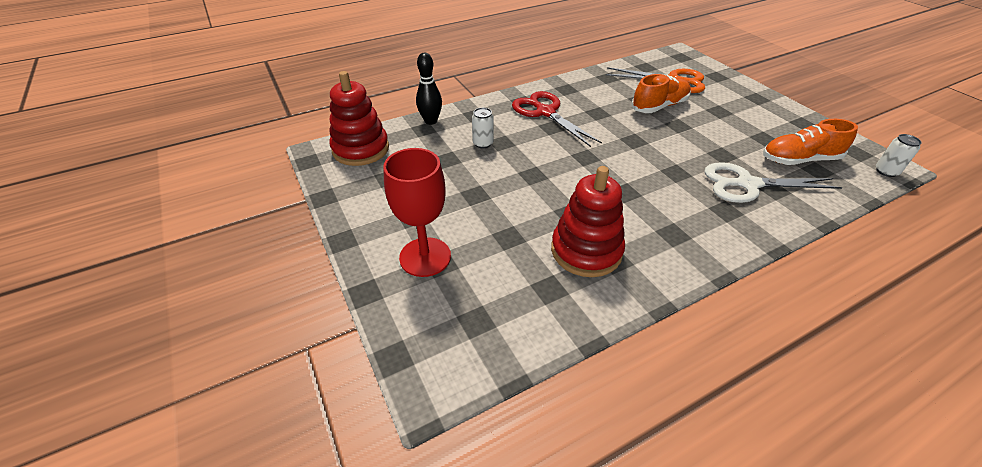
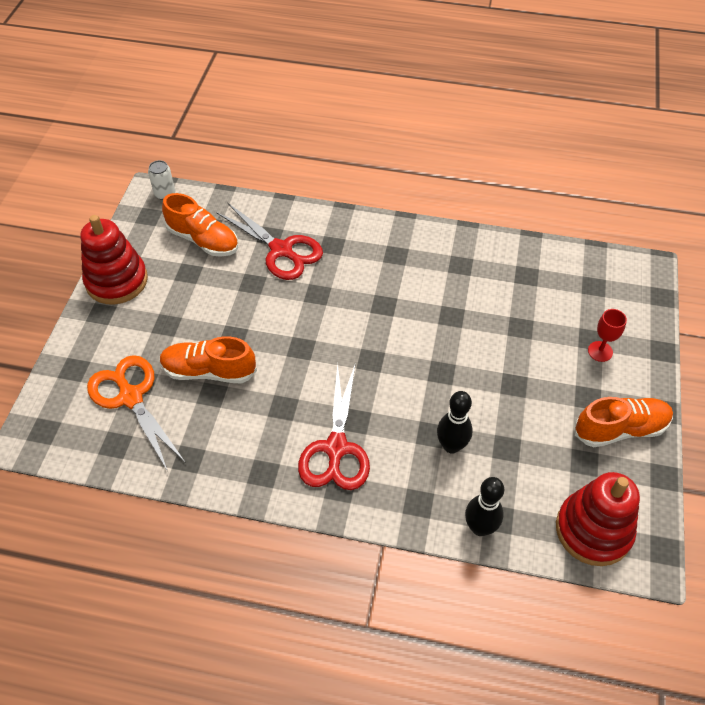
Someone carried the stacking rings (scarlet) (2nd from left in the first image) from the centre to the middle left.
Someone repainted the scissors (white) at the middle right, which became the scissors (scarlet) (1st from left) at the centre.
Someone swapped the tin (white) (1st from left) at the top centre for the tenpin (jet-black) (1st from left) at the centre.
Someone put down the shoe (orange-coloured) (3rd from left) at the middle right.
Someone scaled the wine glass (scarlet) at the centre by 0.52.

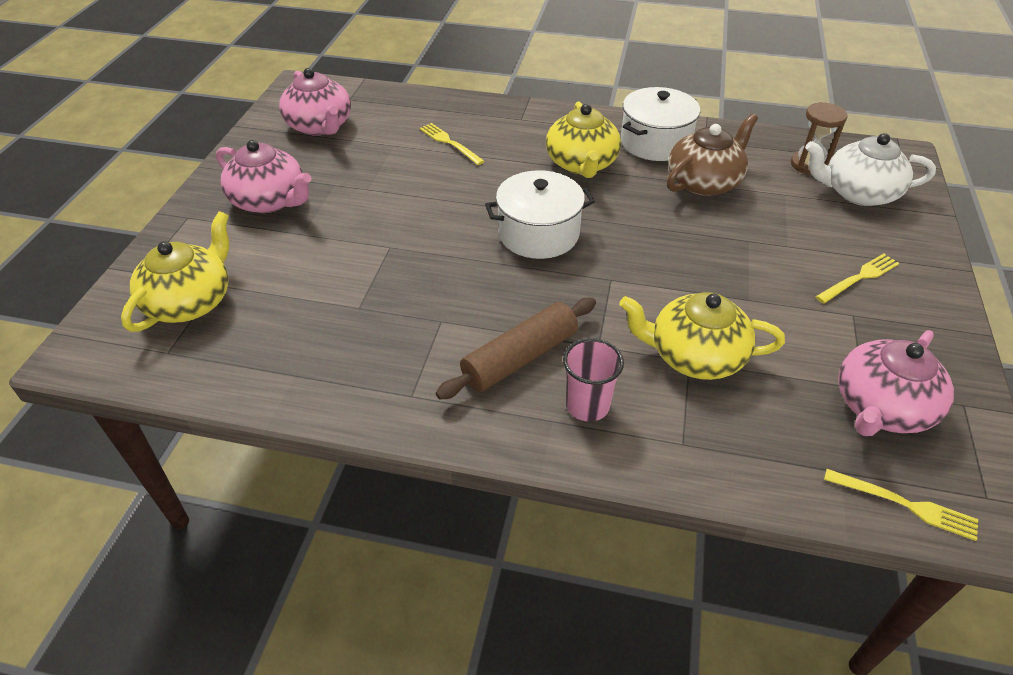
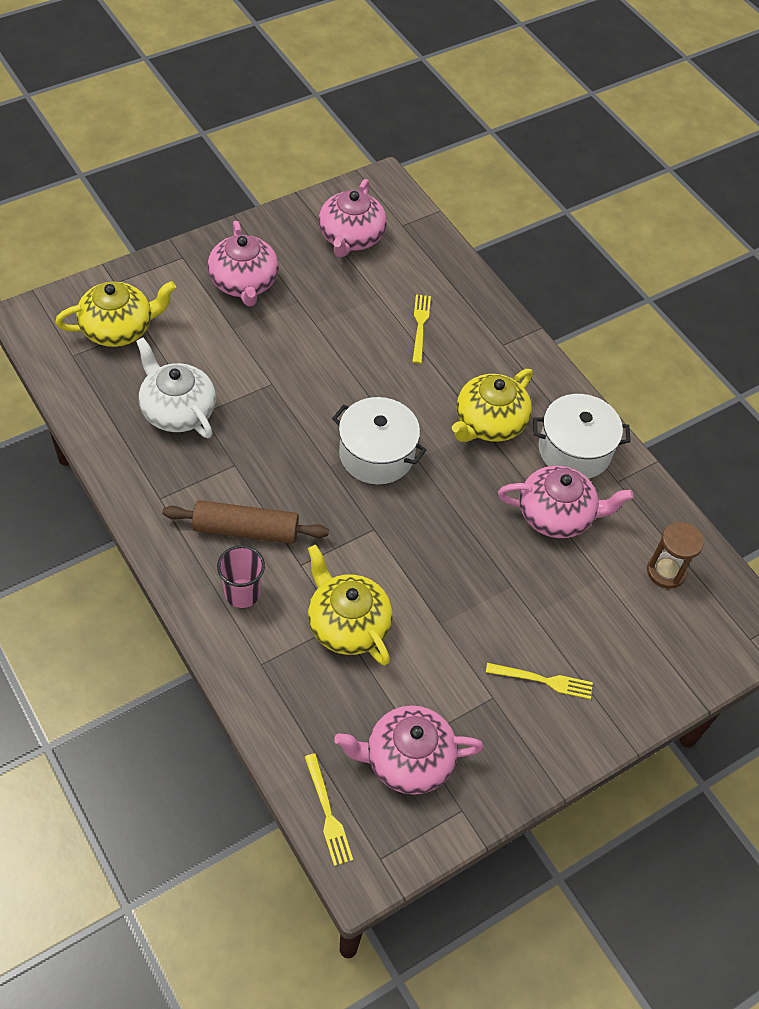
Someone carried the teapot (white) from the top right to the middle left.
Someone repainted the teapot (brown) at the top right, which became the teapot (rosy) (4th from left) at the middle right.

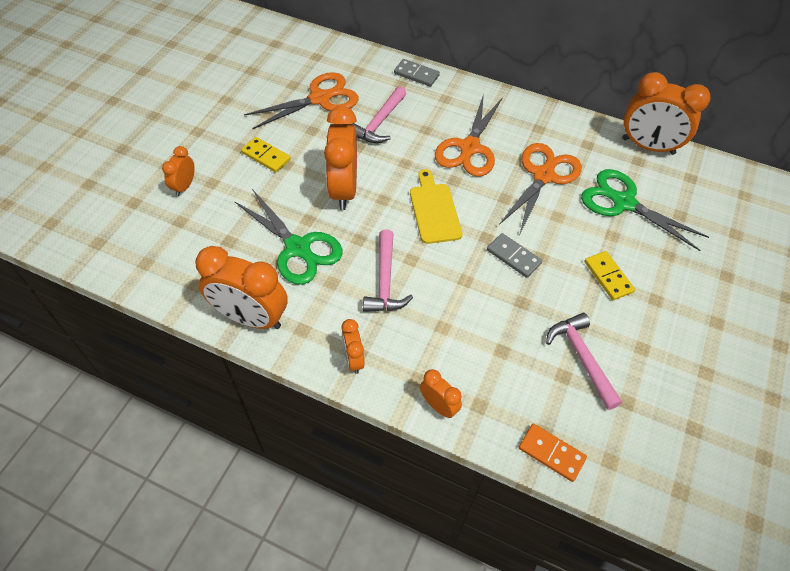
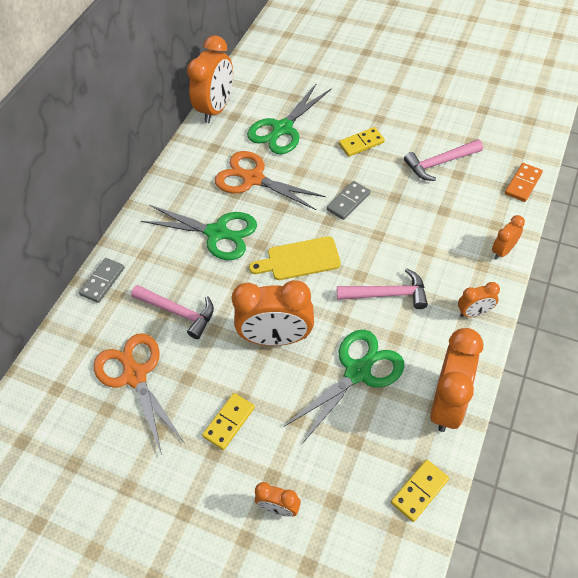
Someone repainted the scissors (orange-coloured) (2nd from left) at the top centre, which became the scissors (leaf-green) (1st from left) at the centre.
Someone put down the domino piece (golden) (3rd from left) at the bottom right.

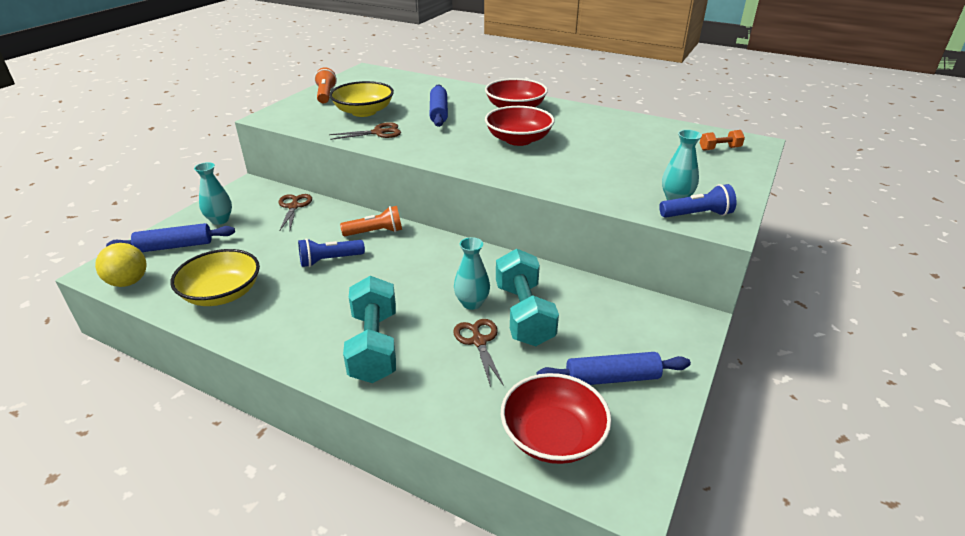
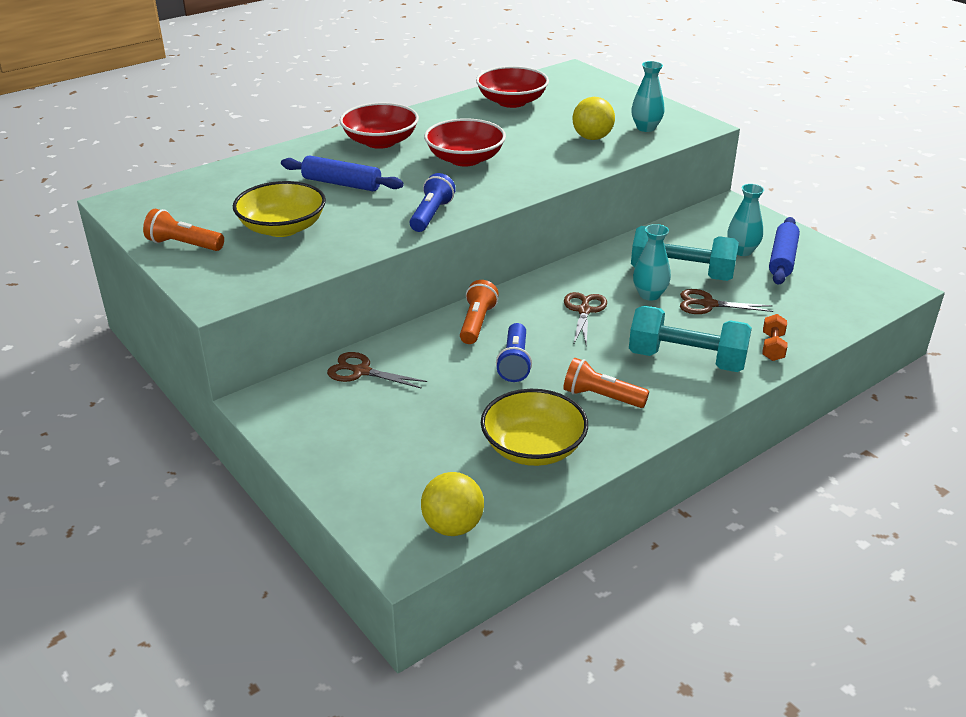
Someone carried the flashlight (cobalt) (2nd from left in the first image) from the middle right to the top centre.
Someone carried the serving bowl (scarlet) (3rd from left) from the bottom centre to the top centre.
Someone put down the flashlight (orange-coloured) (3rd from left) at the centre.
Someone carried the scissors (brown) (2nd from left) from the top centre to the centre.
Someone put down the ball (golden) (2nd from left) at the top centre.
Someone carried the flower vase (aqua) (1st from left in the first image) from the middle left to the top right.
Someone carried the hand weight (orange-coloured) from the top right to the middle right.
Someone took away the pastry roller (cobalt) (1st from left) at the middle left.

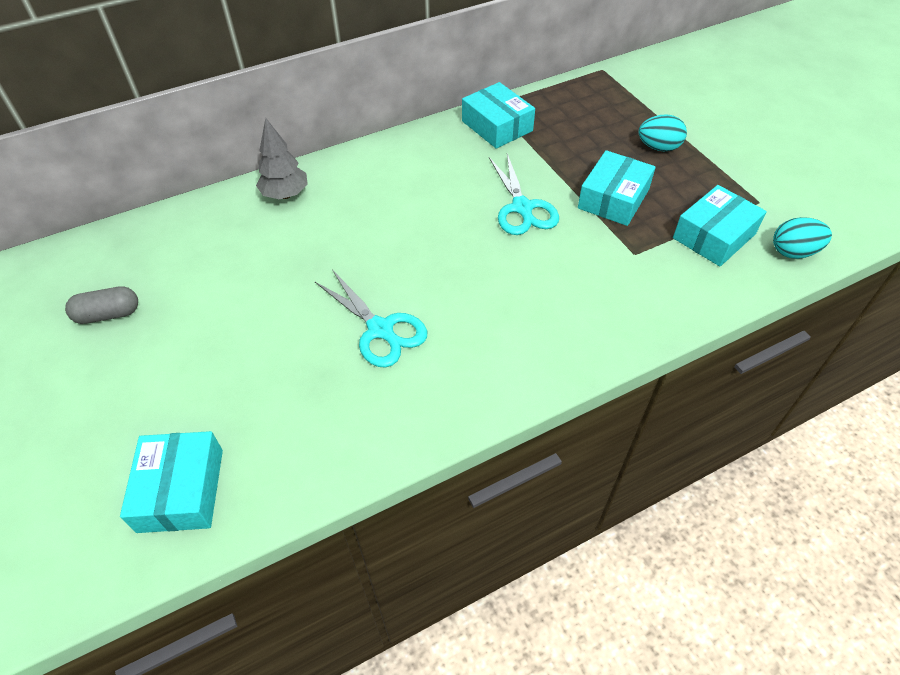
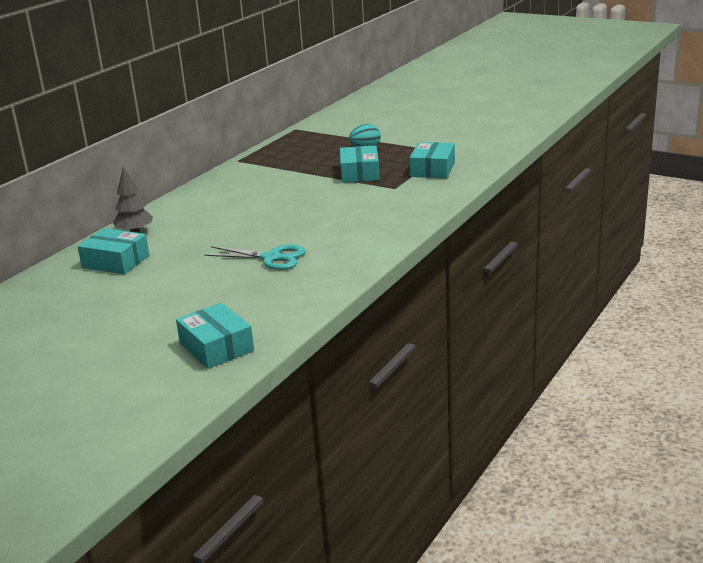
Someone carried the parcel (aqua) (2nd from left in the first image) from the top centre to the middle left.
Someone took away the capsule (grey) at the middle left.
Someone took away the scissors (aqua) (2nd from left) at the top centre.
Someone took away the egg (aqua) (2nd from left) at the middle right.

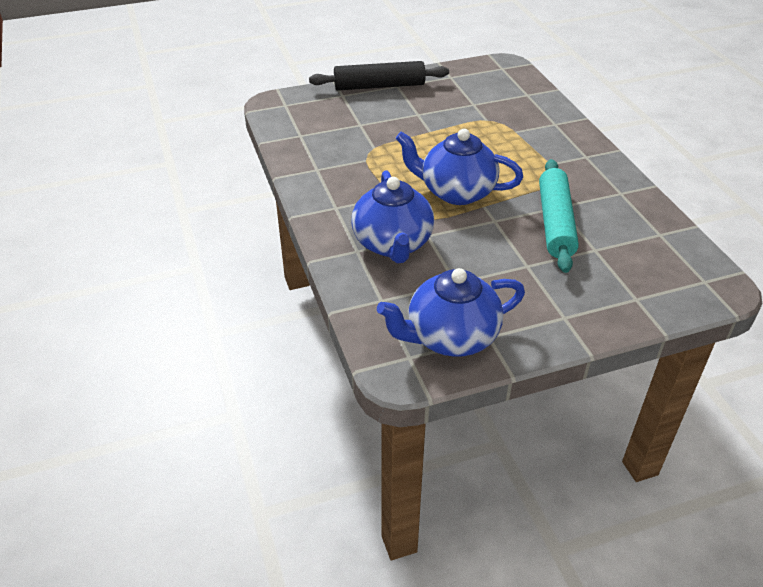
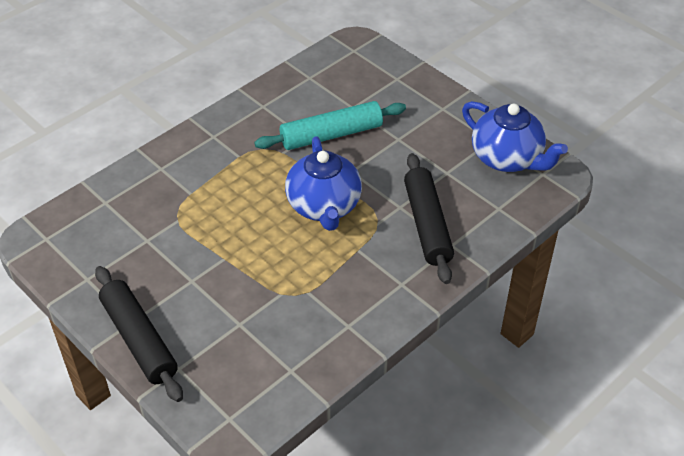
Someone swapped the teapot (cobalt) (1st from left) at the centre for the pastry roller (jet-black) (2nd from left) at the centre.

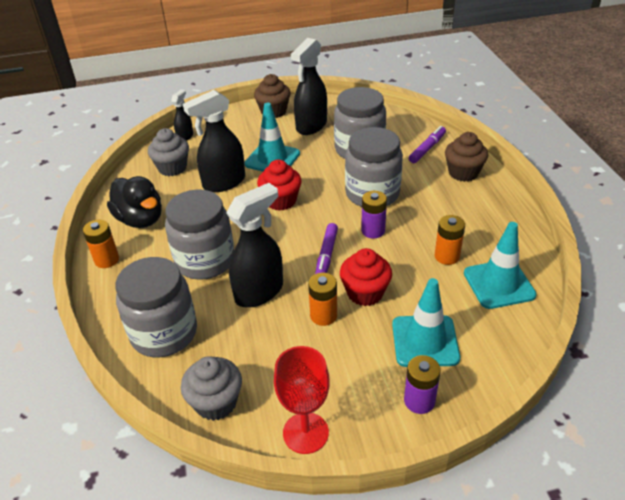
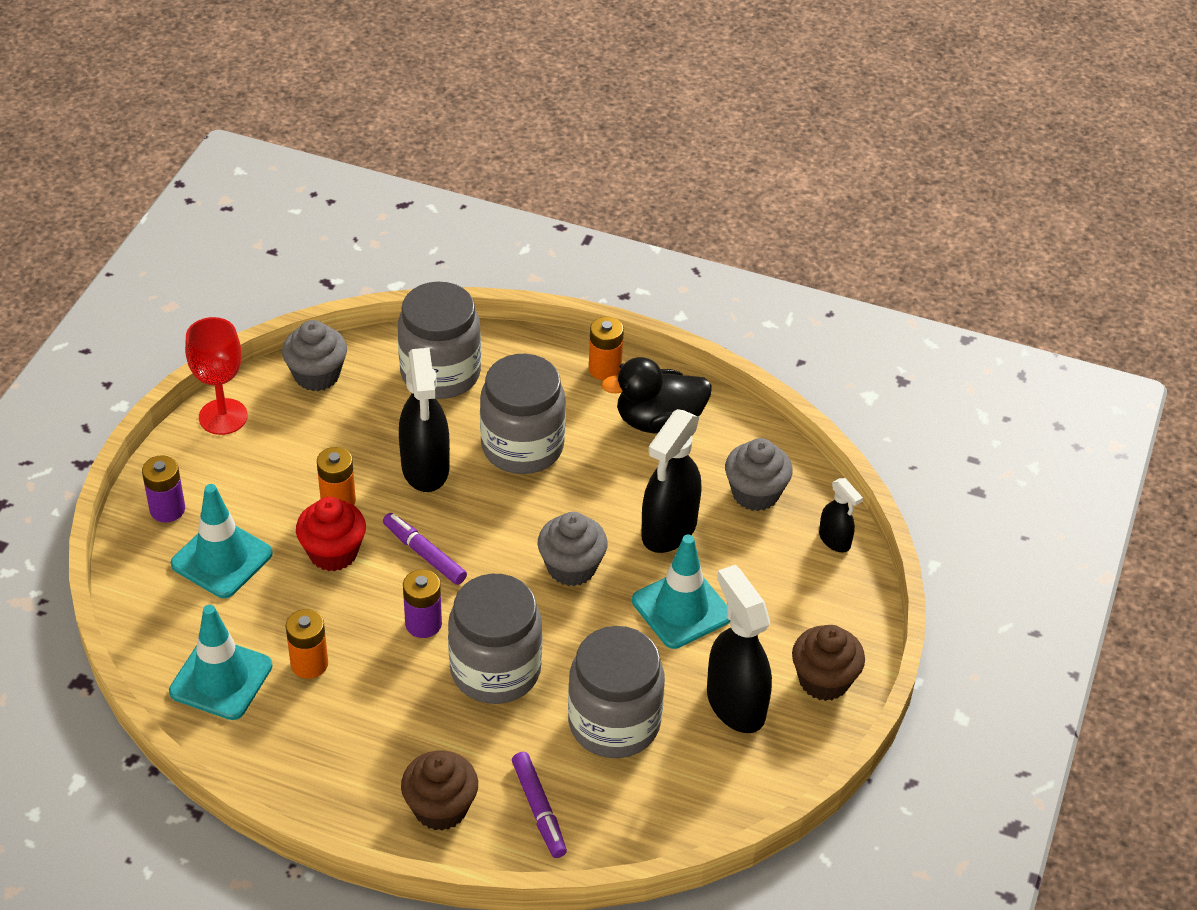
Someone repainted the muffin (scarlet) (1st from left) at the centre, which became the muffin (grey) (2nd from left) at the centre.
Someone rotated the spray cleaner (jet-black) (2nd from left) at the top centre by 150 degrees counterclockwise.

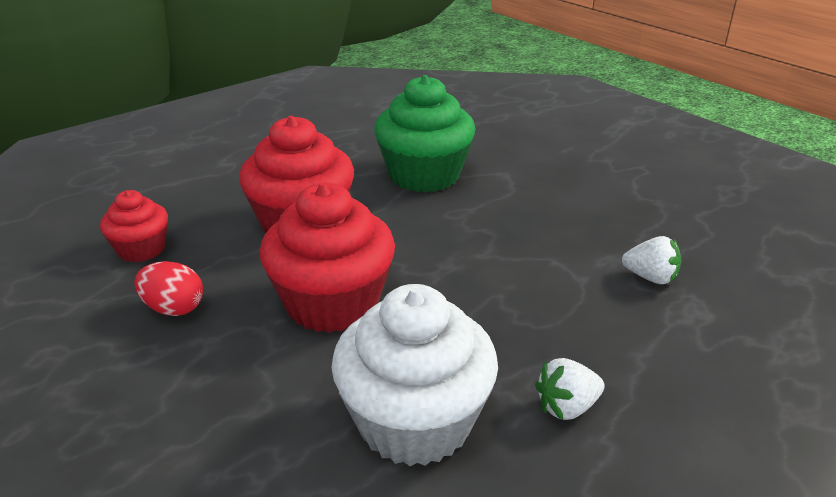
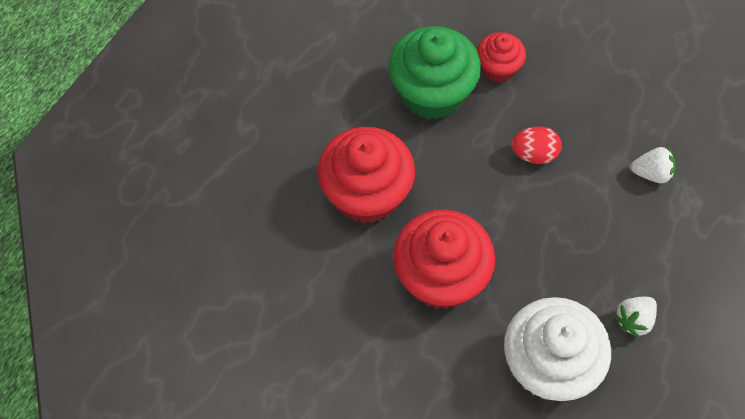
Someone carried the muffin (scarlet) (1st from left in the first image) from the middle left to the top right.
Someone carried the egg (scarlet) from the middle left to the middle right.

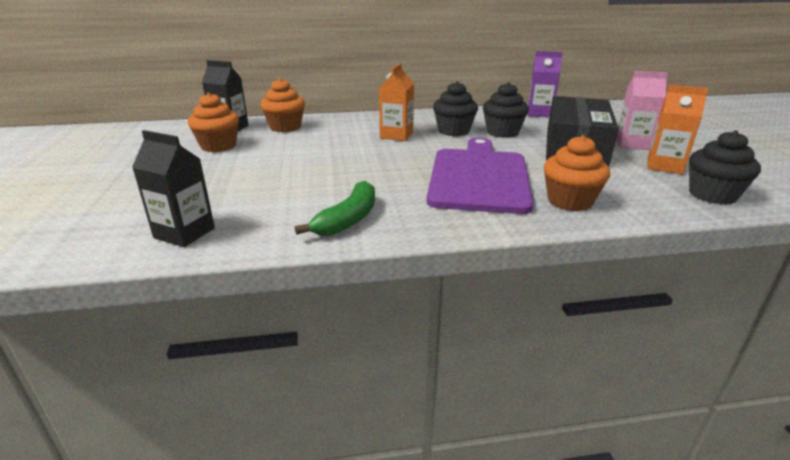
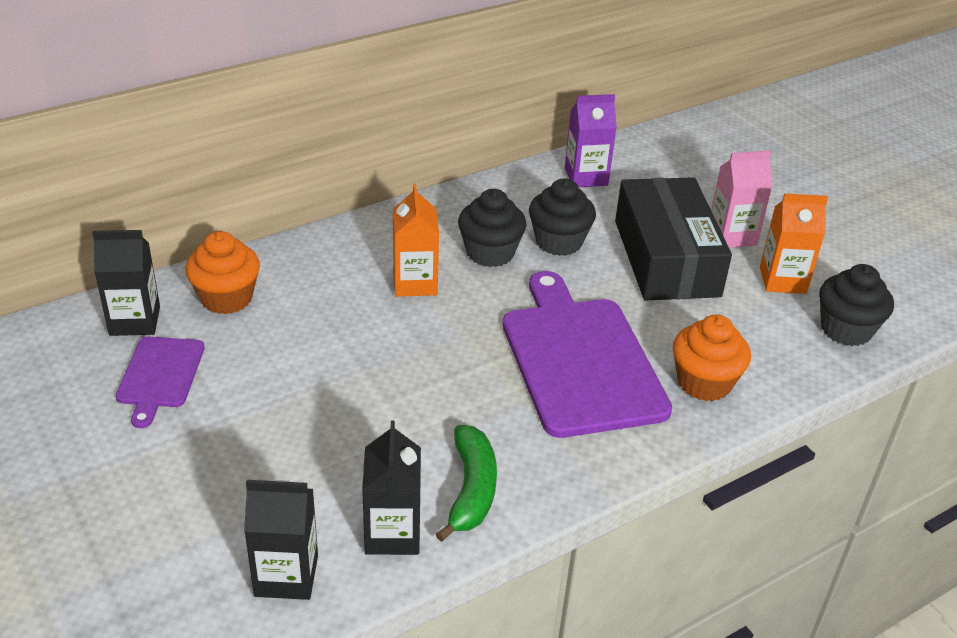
Someone swapped the muffin (orange-coloured) (1st from left) at the top left for the chopping board (violet) (1st from left) at the middle left.
Someone put down the carton (jet-black) (3rd from left) at the bottom centre.

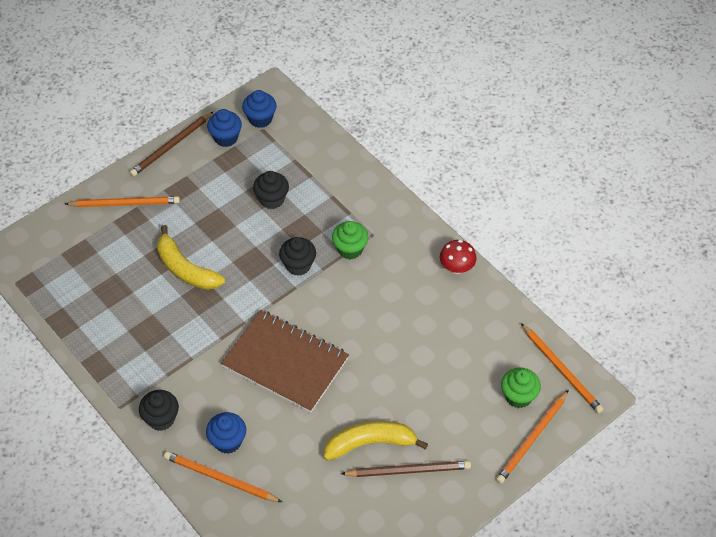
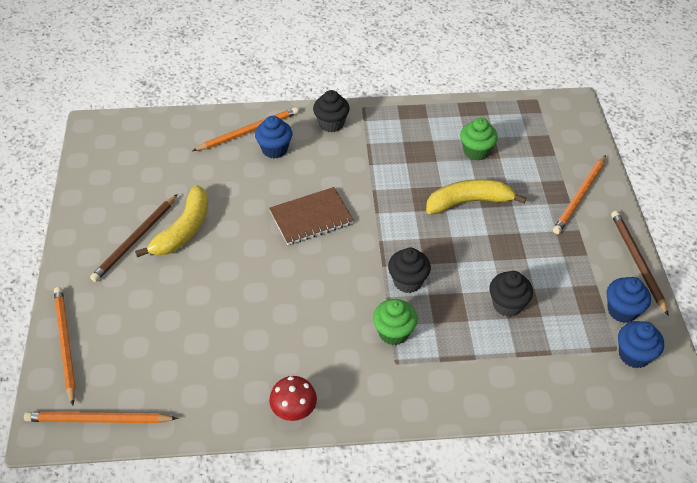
Someone scaled the notepad (brown) at the bottom centre by 0.66.
Someone carried the muffin (leaf-green) (2nd from left) from the bottom right to the top right.

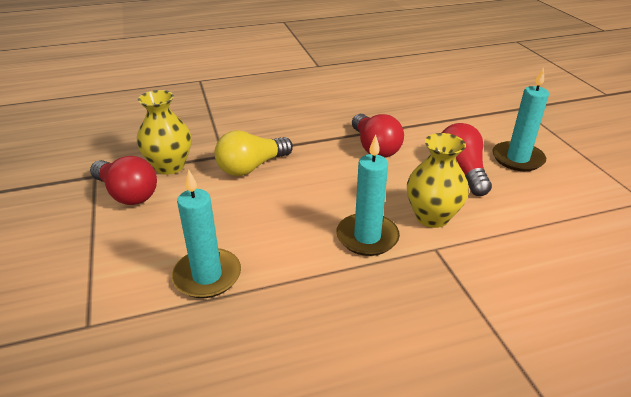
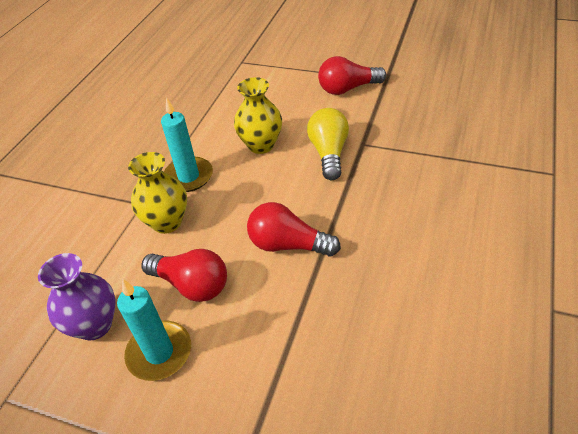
Someone put down the flower vase (violet) at the bottom left.
Someone carried the flower vase (golden) (1st from left in the first image) from the top left to the top centre.
Someone took away the pillar candle (aqua) (1st from left) at the middle left.

